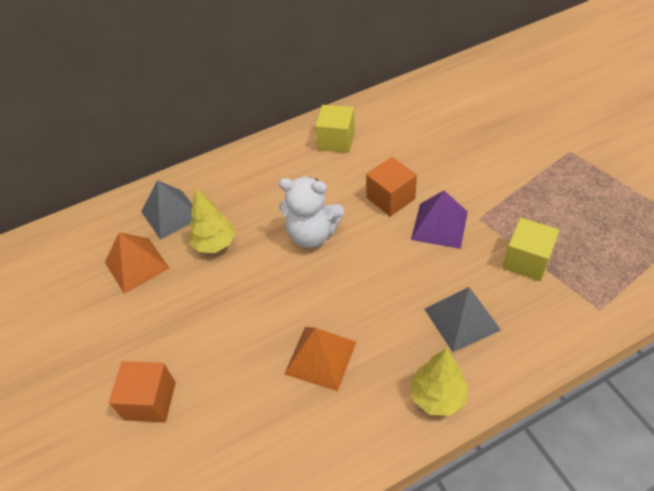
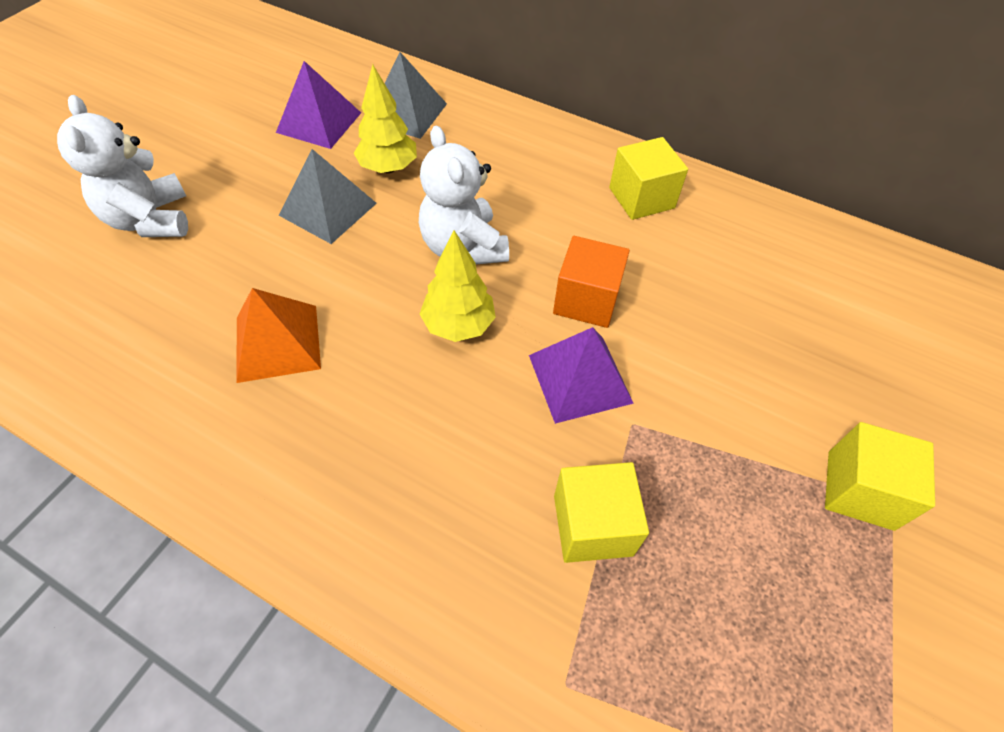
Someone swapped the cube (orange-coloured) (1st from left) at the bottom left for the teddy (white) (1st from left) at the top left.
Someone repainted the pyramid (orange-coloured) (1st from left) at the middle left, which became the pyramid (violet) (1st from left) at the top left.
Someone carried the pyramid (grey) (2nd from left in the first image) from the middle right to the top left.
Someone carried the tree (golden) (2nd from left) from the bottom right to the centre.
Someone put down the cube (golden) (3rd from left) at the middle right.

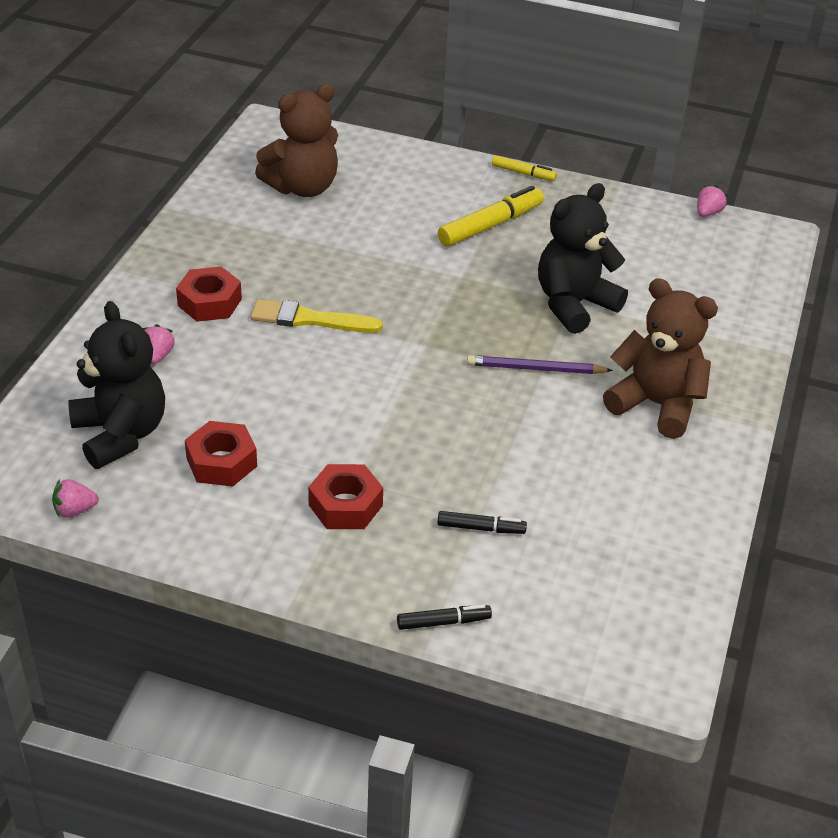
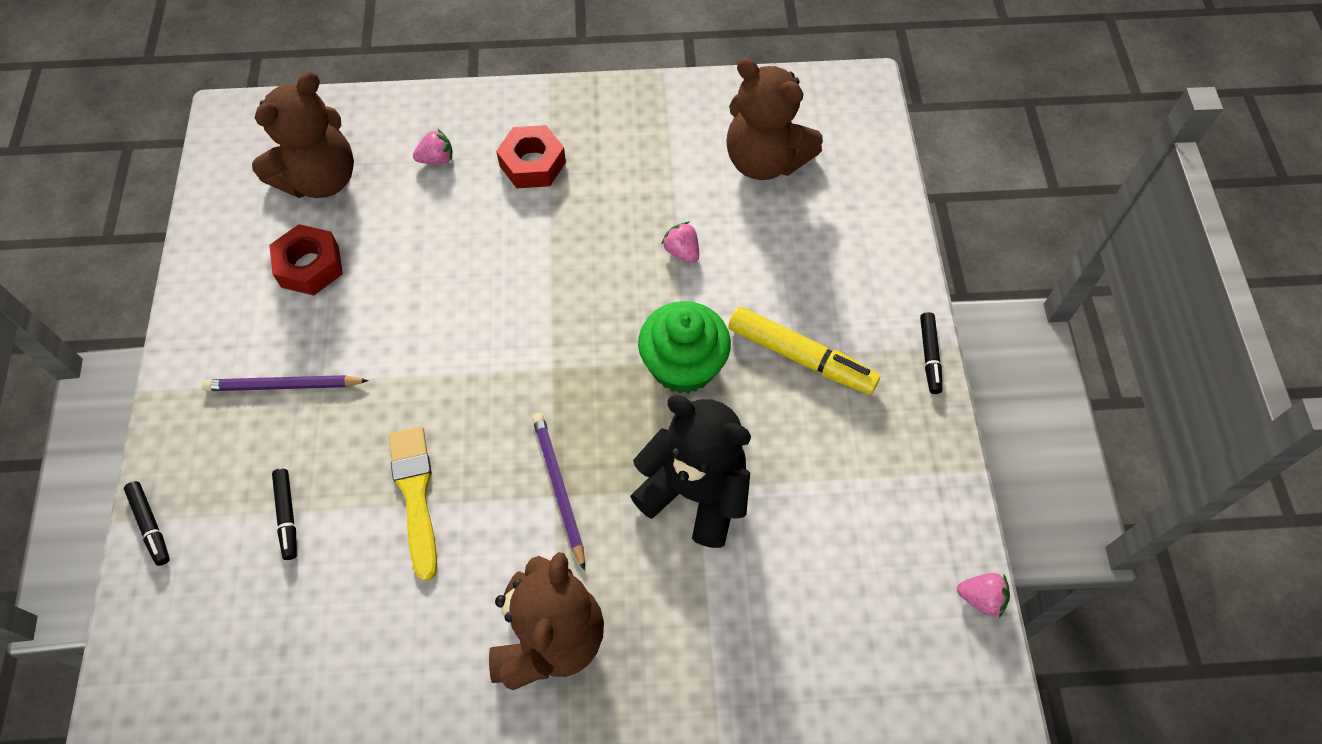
Someone swapped the hexagon nut (scarlet) (3rd from left) at the centre for the lead pencil (violet) (1st from left) at the middle left.
Someone repainted the teddy (jet-black) (1st from left) at the middle left, which became the teddy (brown) (1st from left) at the top left.
Someone carried the brush (golden) from the centre to the bottom left.
Someone put down the muffin (leaf-green) at the centre.
Someone carried the toy strawberry (rosy) (1st from left in the first image) from the middle left to the top centre.
Someone repainted the felt pen (golden) (2nd from left) at the top centre, which became the felt pen (jet-black) (3rd from left) at the middle right.

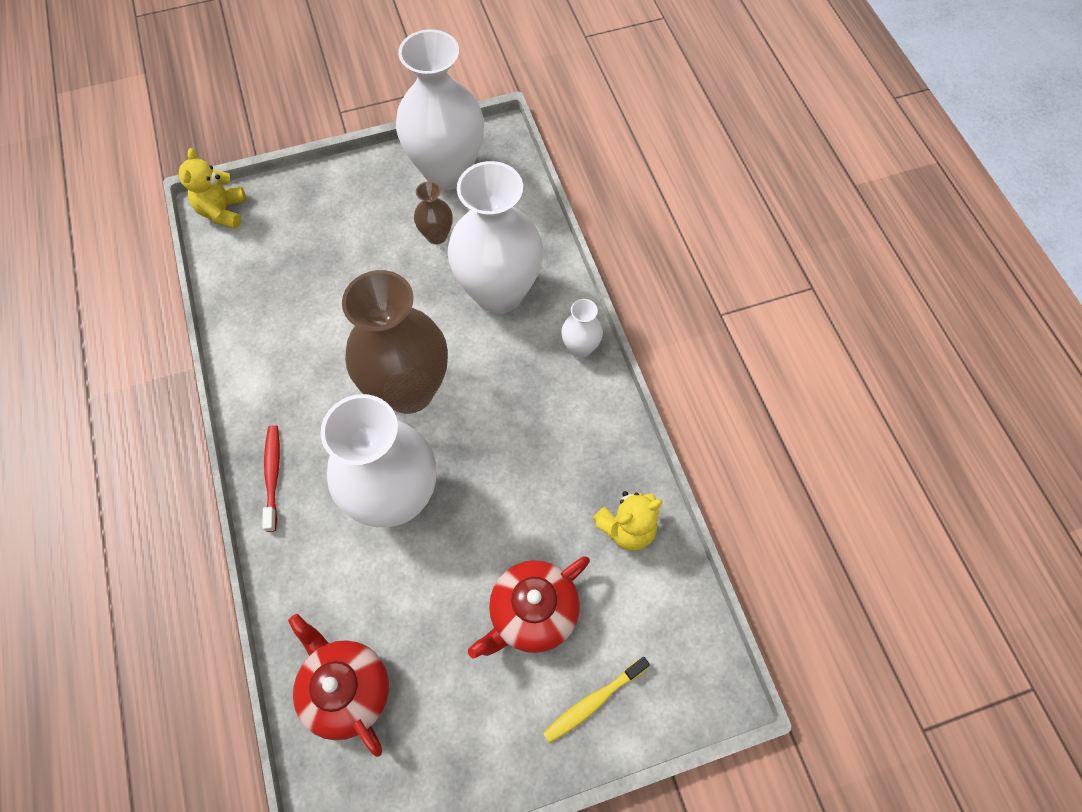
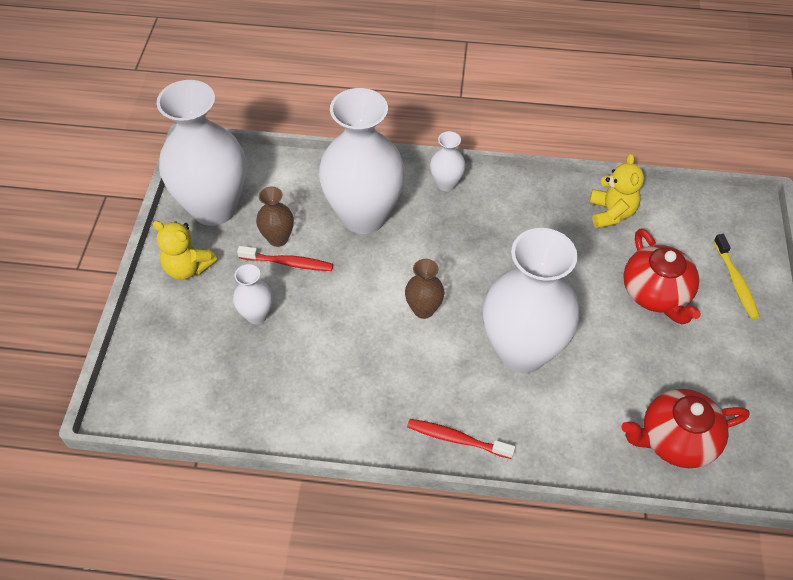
Someone carried the teddy (golden) (1st from left) from the top left to the middle left.
Someone put down the flower vase (white) (2nd from left) at the middle left.
Someone put down the toothbrush (scarlet) (1st from left) at the centre.
Someone scaled the flower vase (brown) (1st from left in the first image) at the centre by 0.44.

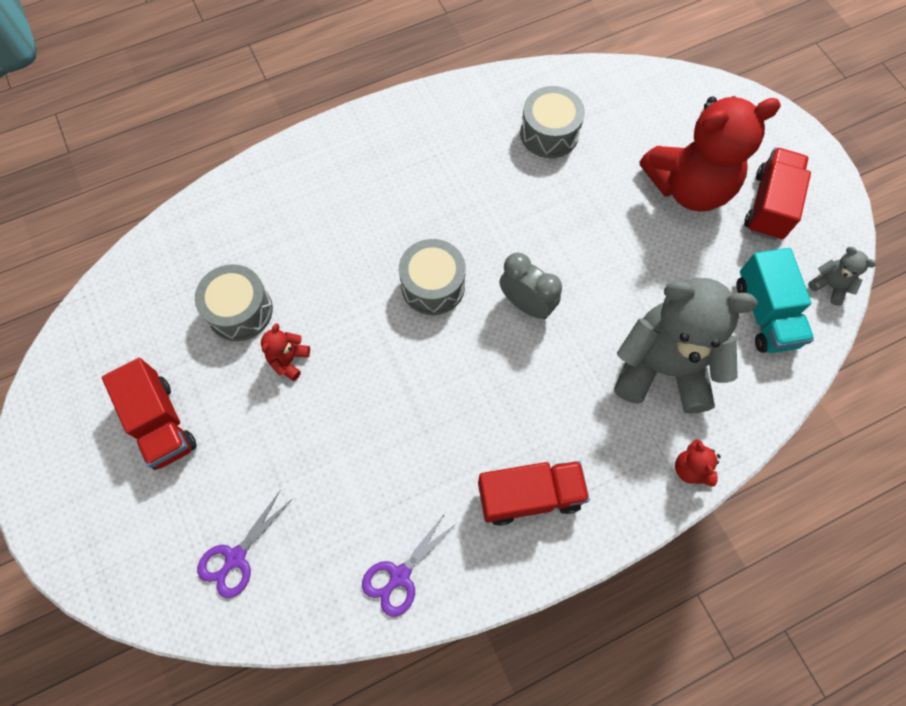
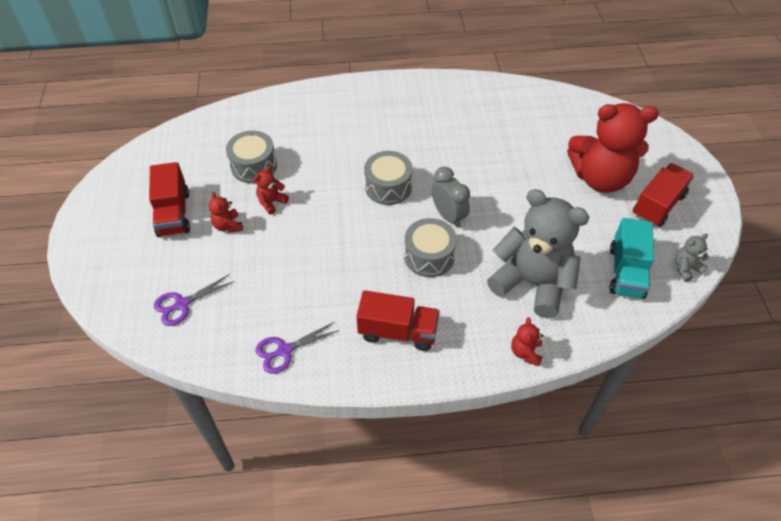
Someone put down the teddy (scarlet) (1st from left) at the middle left.
Someone carried the snare drum (grey) (3rd from left) from the top centre to the centre.
Someone rotated the teddy (grey) (2nd from left) at the middle right by 90 degrees counterclockwise.

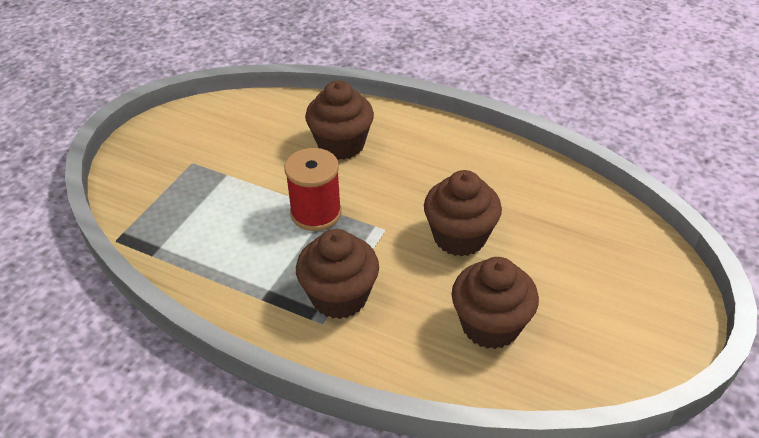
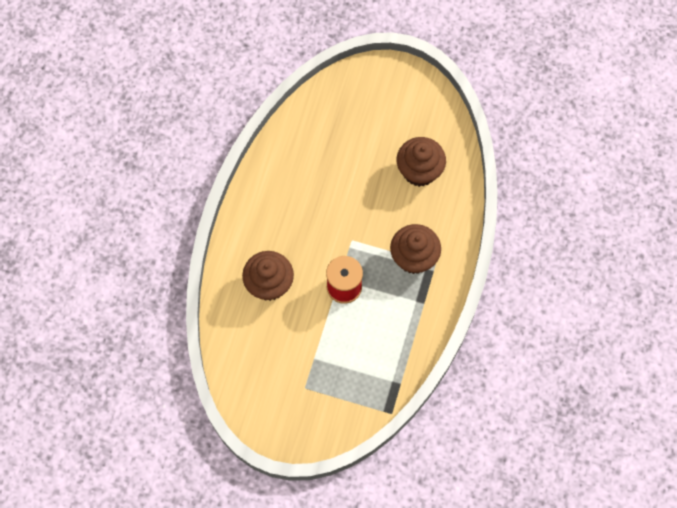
Someone took away the muffin (brown) (3rd from left) at the centre.

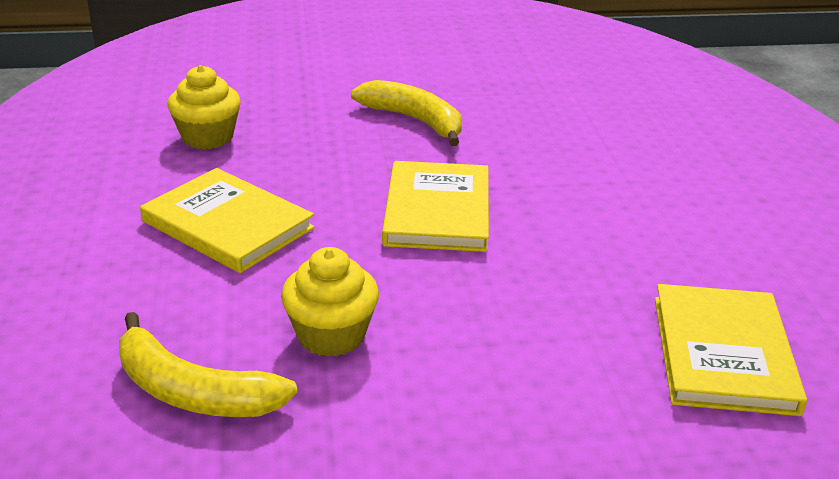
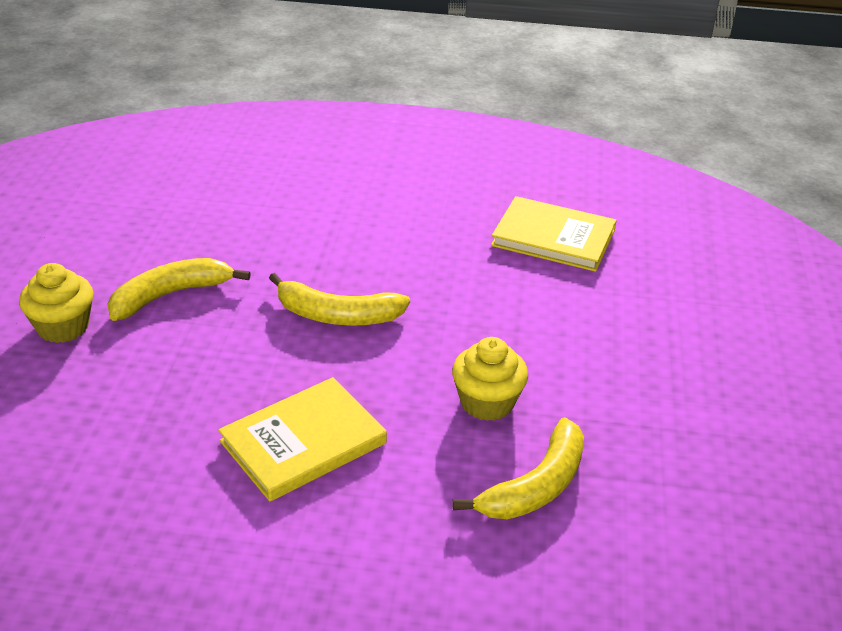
Someone carried the muffin (golden) (1st from left) from the top left to the middle left.
Someone swapped the book (golden) (2nd from left) at the centre for the banana (golden) (2nd from left) at the centre.

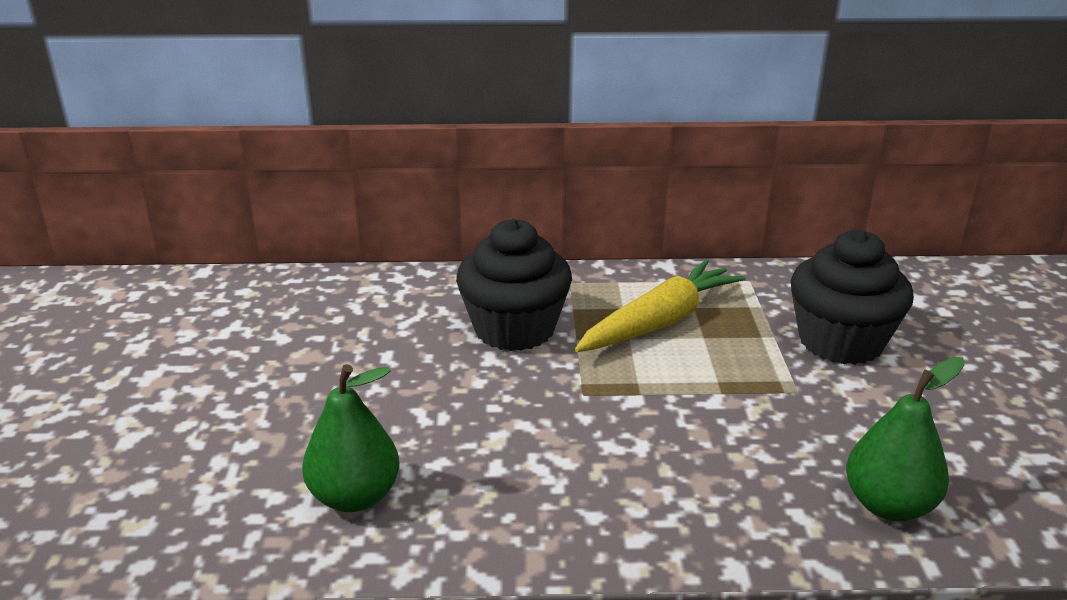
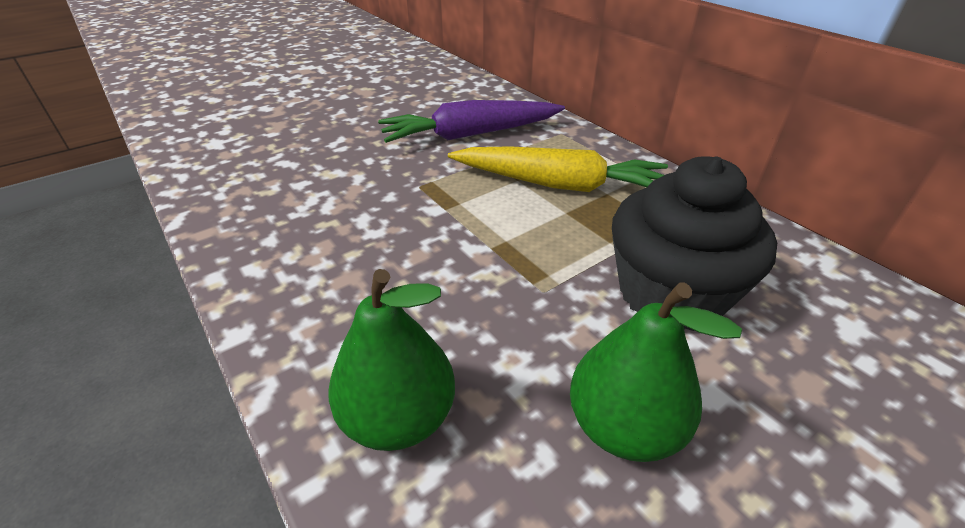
Someone swapped the muffin (jet-black) (1st from left) at the centre for the root vegetable (violet) at the top centre.
Someone carried the pear (leaf-green) (1st from left in the first image) from the bottom left to the bottom right.

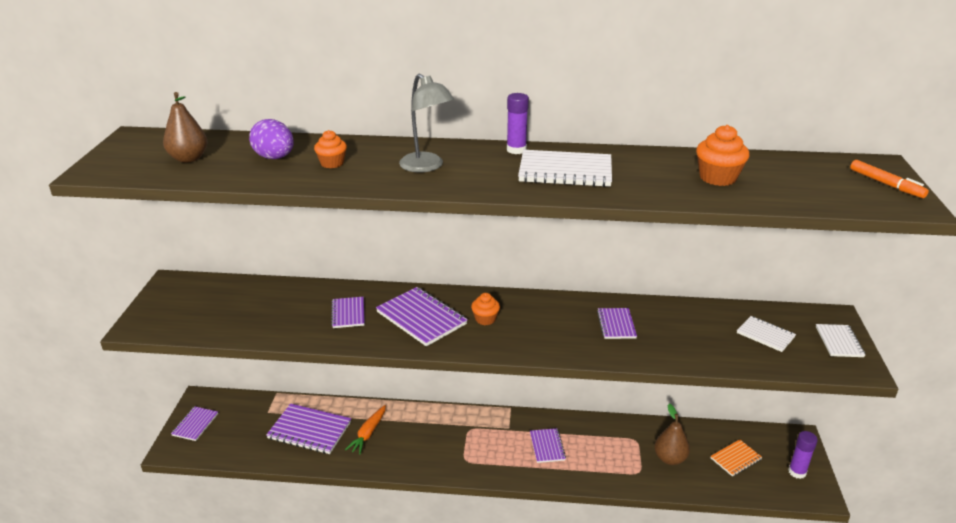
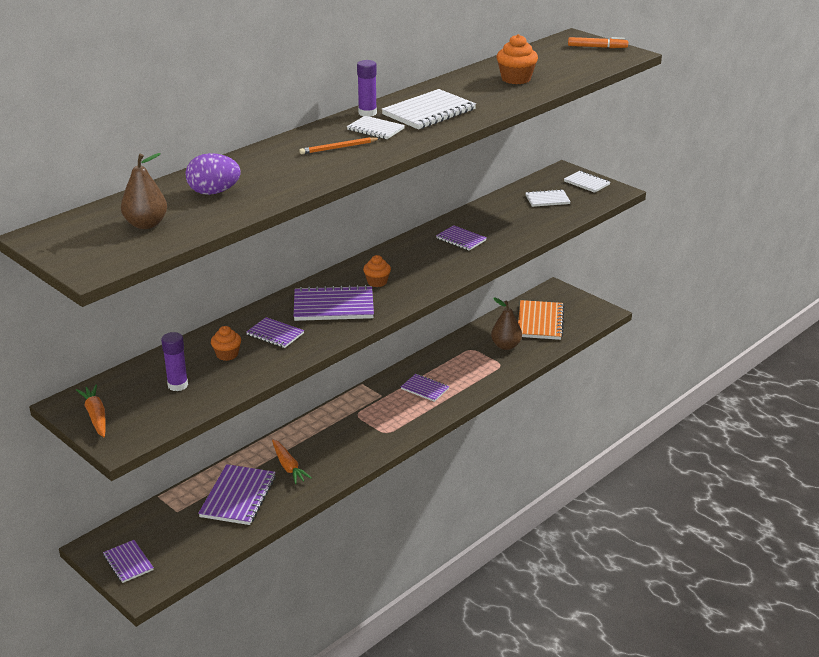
Someone put down the root vegetable (orange-coloured) (1st from left) at the middle left.
Someone carried the stick of glue (violet) (2nd from left in the first image) from the bottom right to the middle left.
Someone rotated the notepad (violet) (2nd from left) at the bottom left by 45 degrees counterclockwise.
Someone carried the muffin (orange-coloured) (1st from left) from the top centre to the middle left.
Someone swapped the desk lamp (grey) at the top centre for the lead pencil (orange-coloured) at the top centre.
Someone put down the notepad (white) (1st from left) at the top centre.
Someone scaled the notepad (orange-coloured) at the bottom right by 1.70.

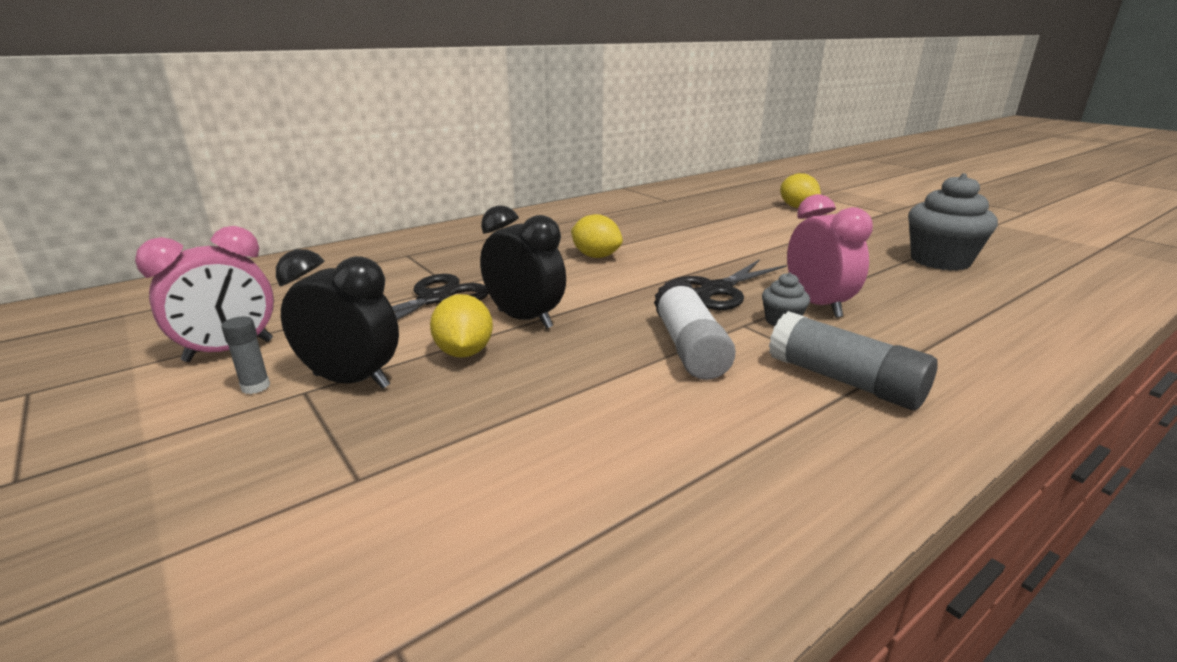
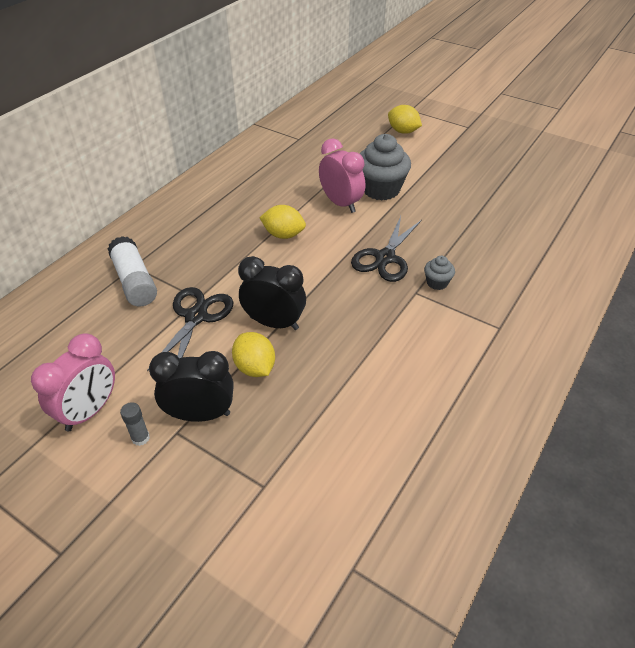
Someone carried the stick of glue (white) from the centre to the middle left.
Someone carried the clock (rosy) (2nd from left) from the middle right to the top centre.
Someone carried the muffin (grey) (2nd from left in the first image) from the middle right to the top centre.
Someone took away the stick of glue (grey) (2nd from left) at the middle right.

